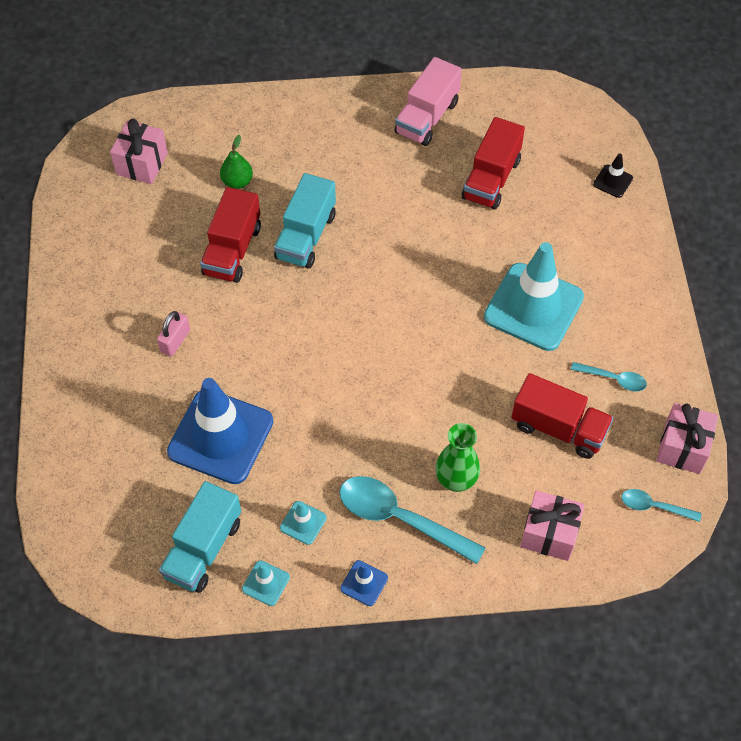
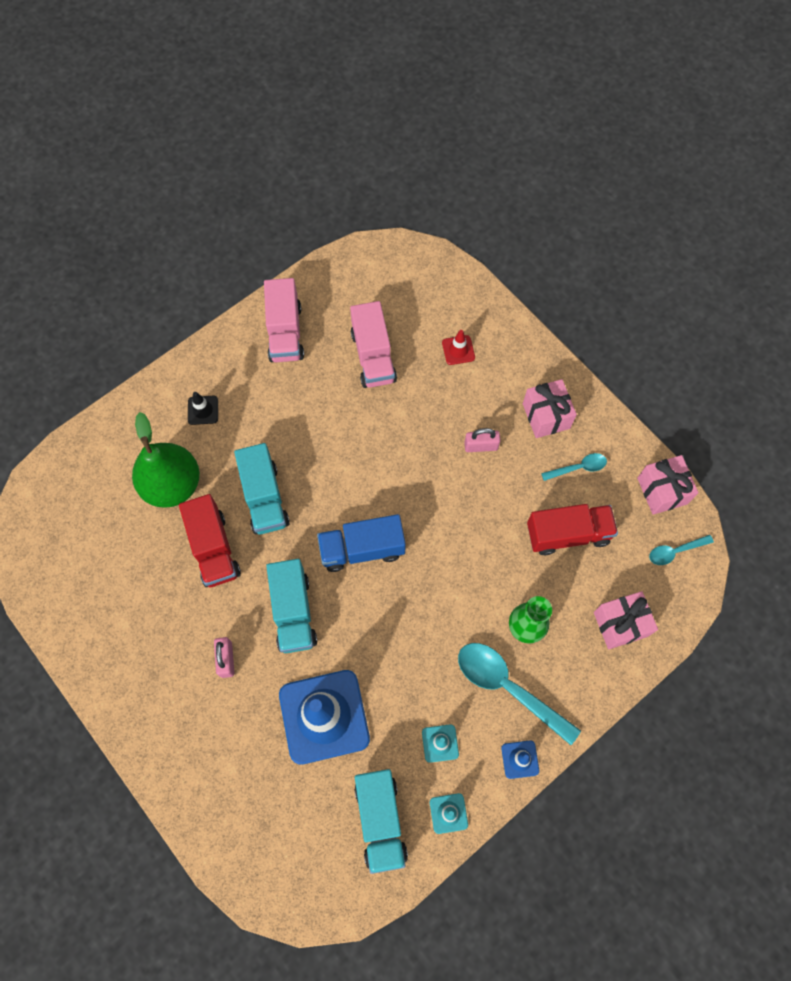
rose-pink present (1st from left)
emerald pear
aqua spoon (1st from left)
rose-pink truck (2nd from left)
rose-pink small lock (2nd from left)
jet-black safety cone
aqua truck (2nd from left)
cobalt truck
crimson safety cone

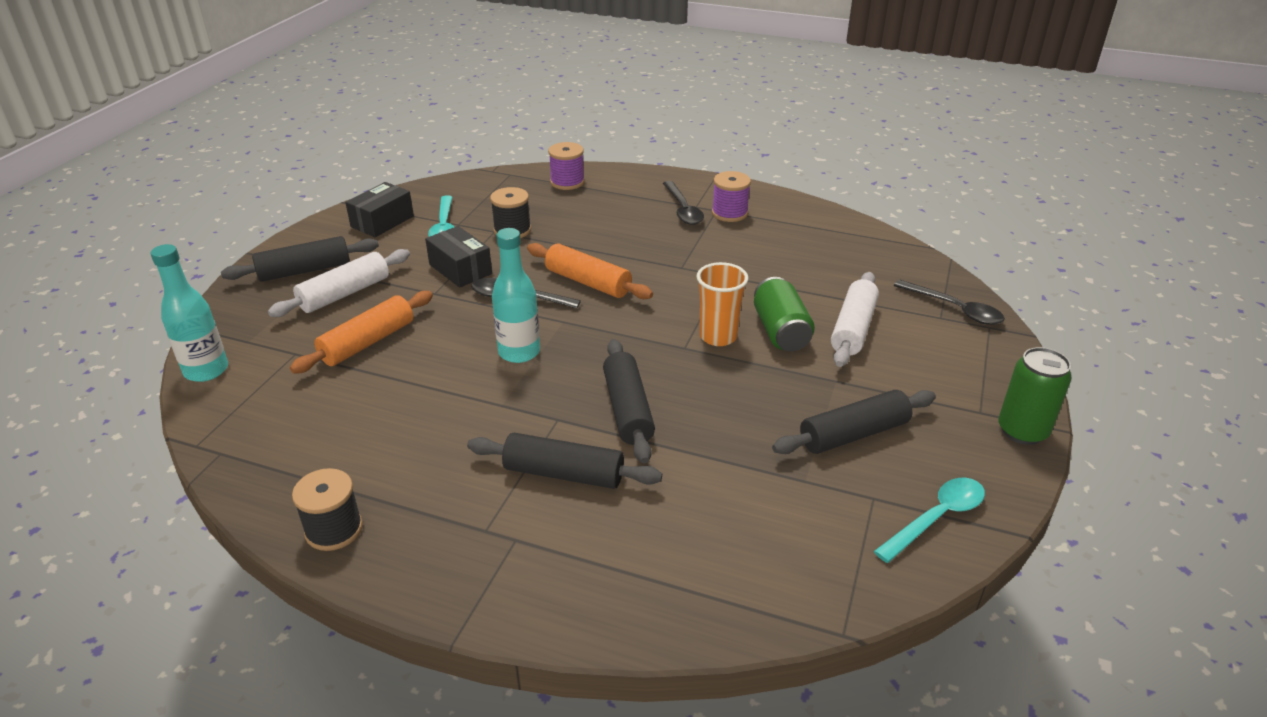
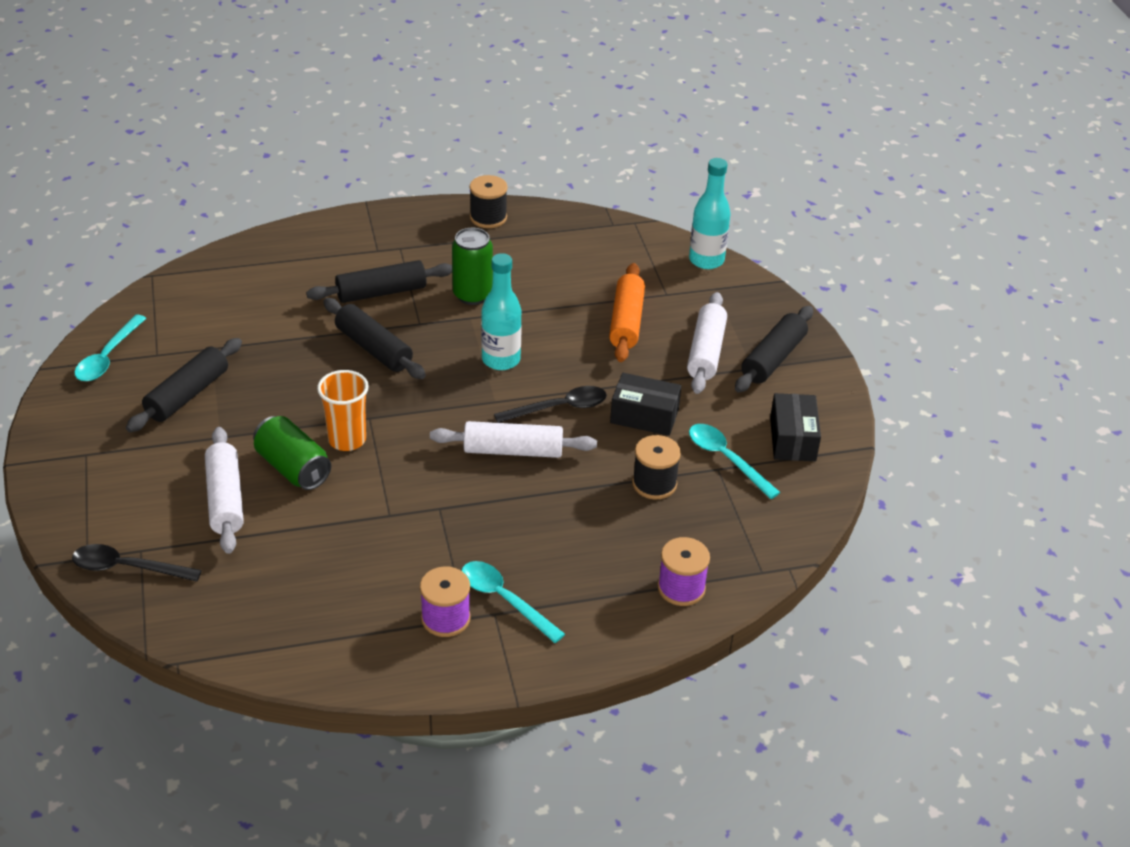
snow-white pastry roller (2nd from left)
aqua spoon (2nd from left)
emerald tin (2nd from left)

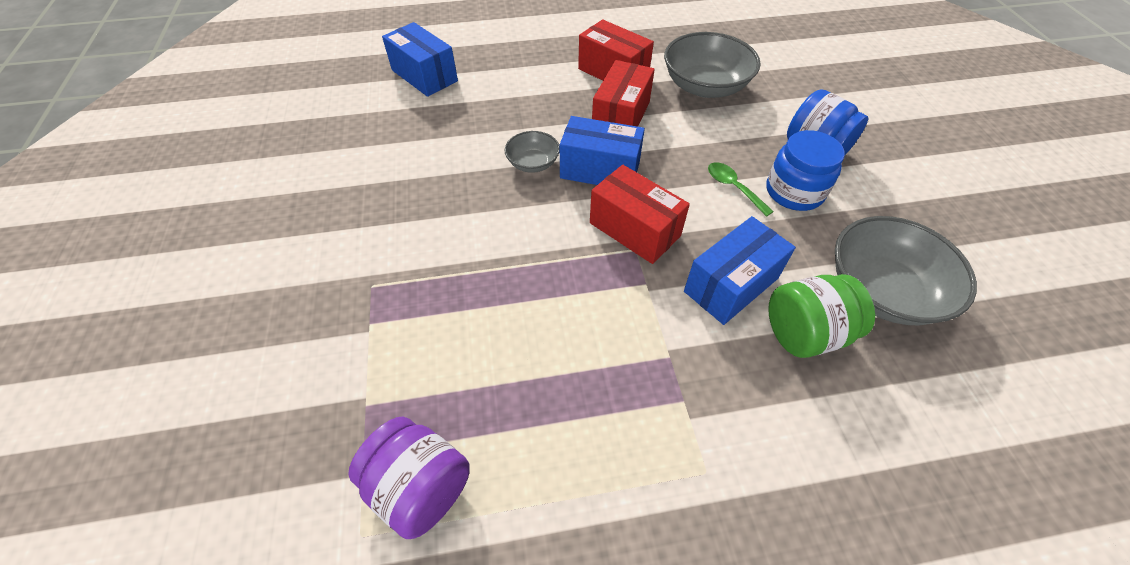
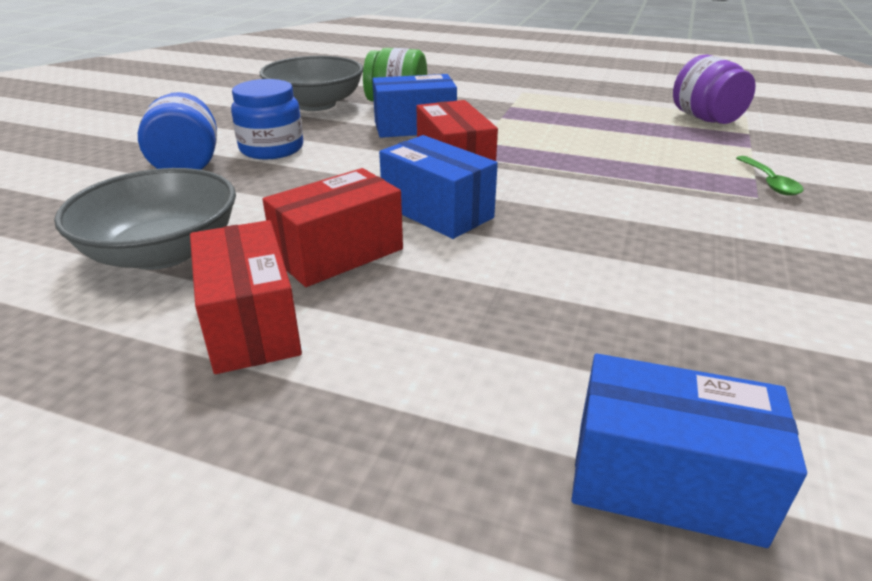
cobalt package (3rd from left)
gray bowl (1st from left in the first image)
emerald spoon

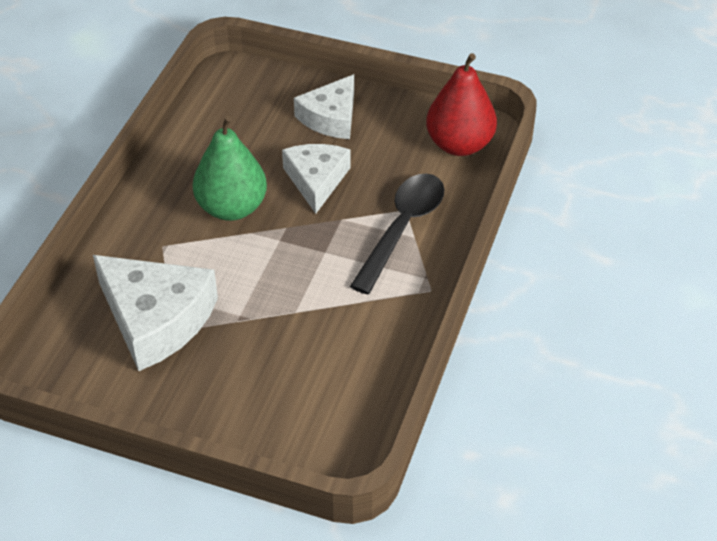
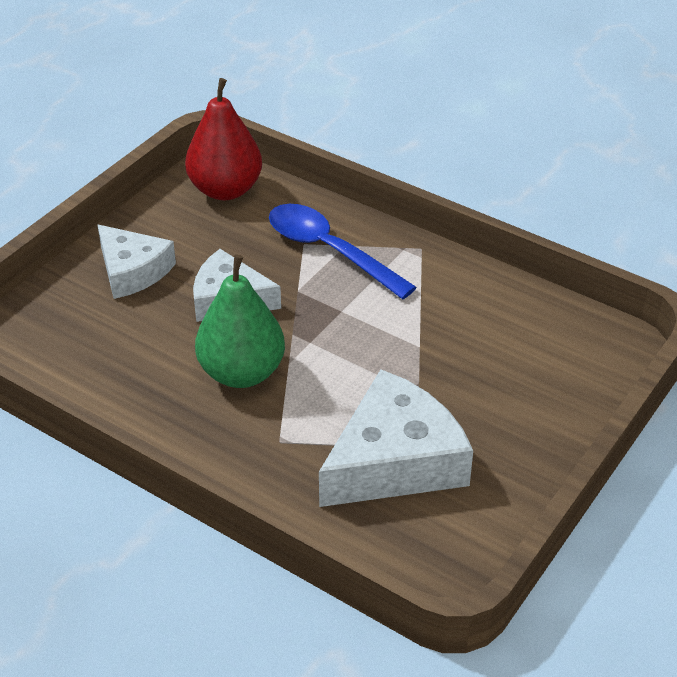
cobalt spoon

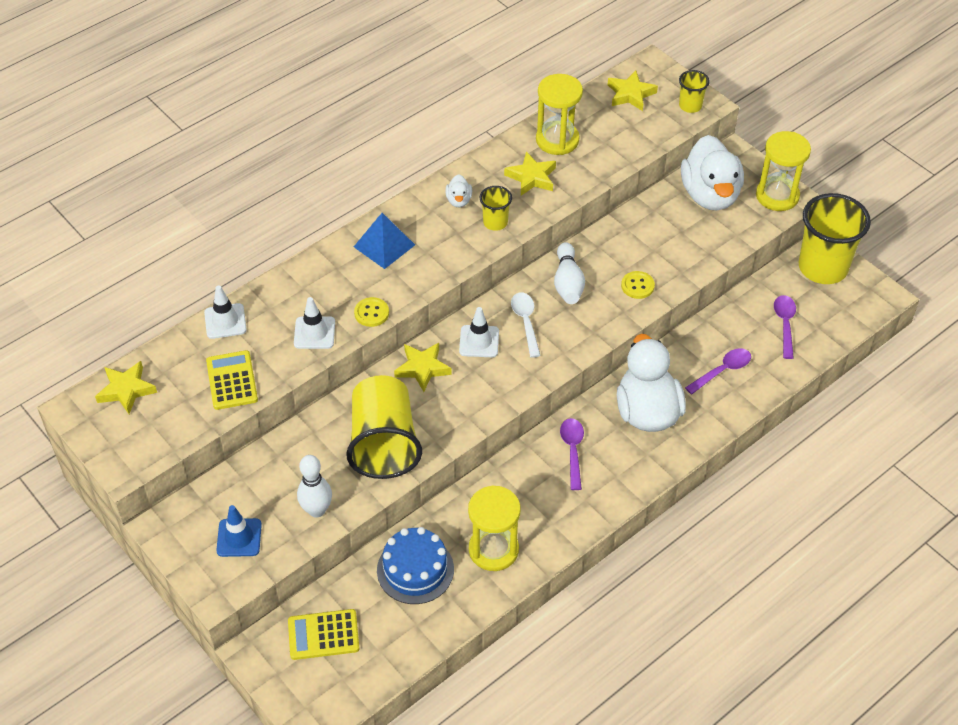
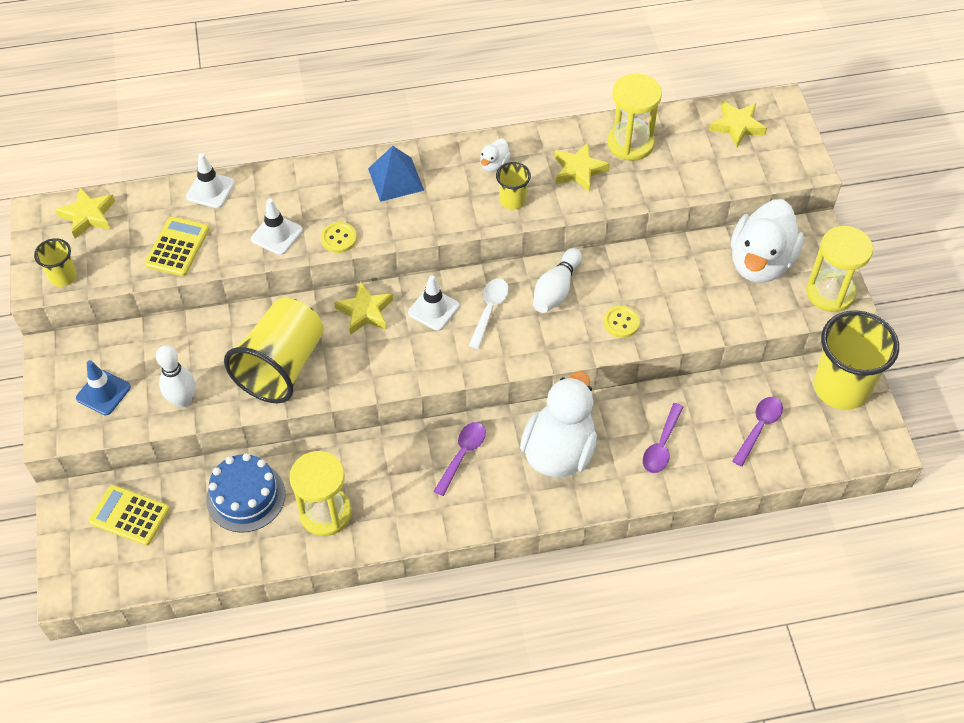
yellow cup (1st from left)
violet spoon (2nd from left)

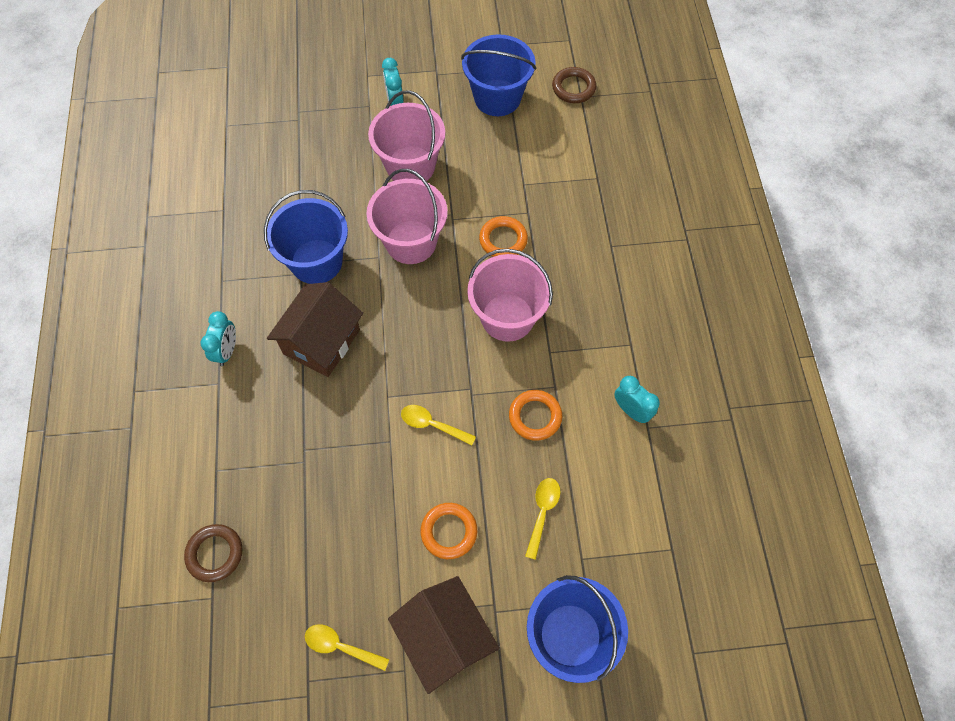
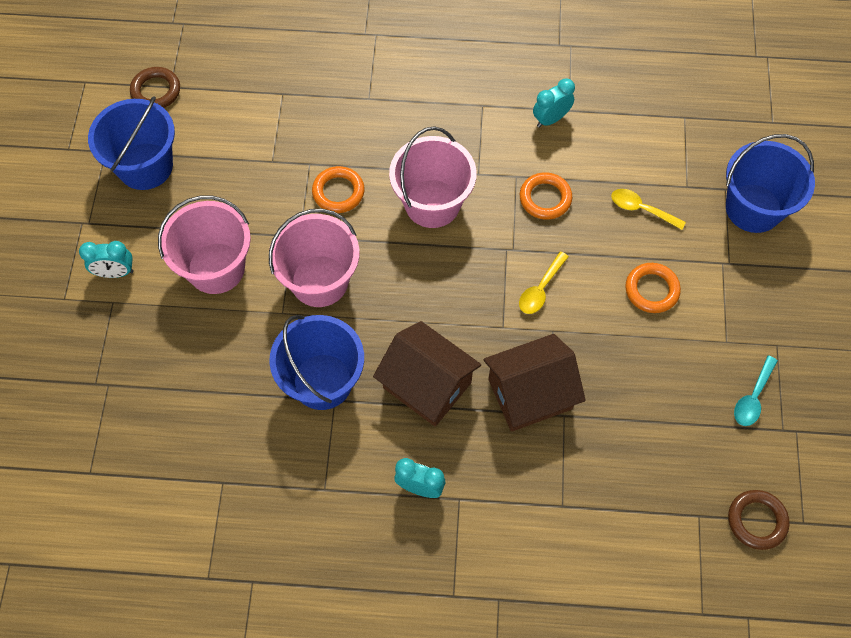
russet torus (2nd from left)
aqua spoon
russet cottage (2nd from left)

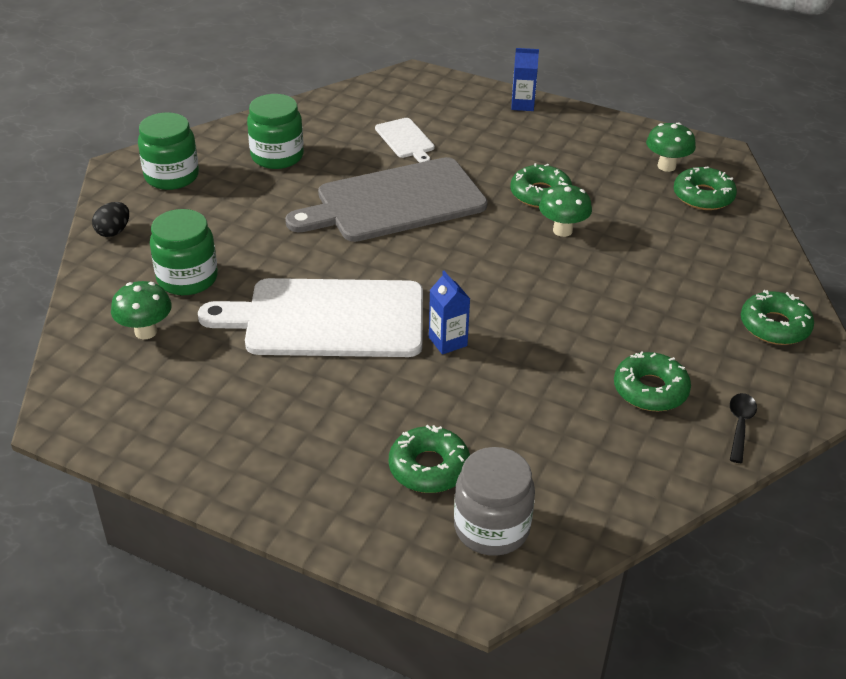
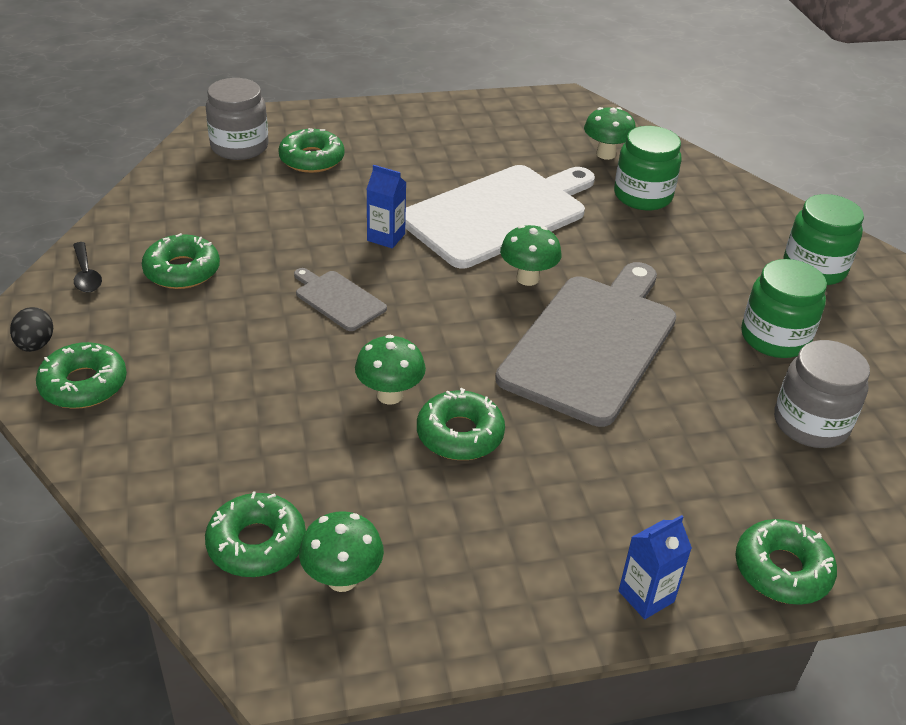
jet-black toy egg
snow-white chopping board (2nd from left in the first image)
gray chopping board (1st from left)
emerald fungus (3rd from left)
emerald donut (6th from left)
gray preserve jar (2nd from left)

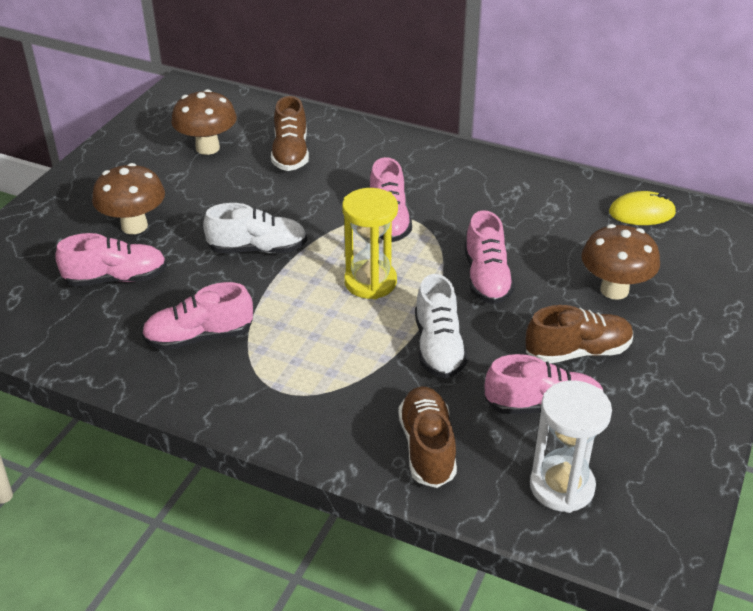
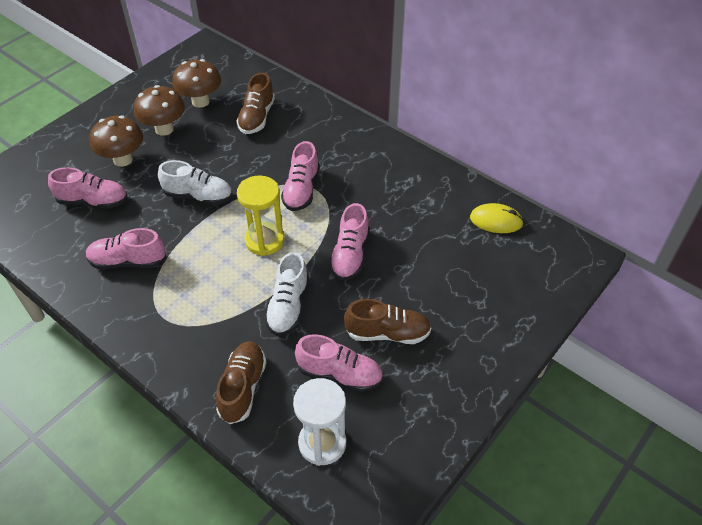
russet fungus (2nd from left)

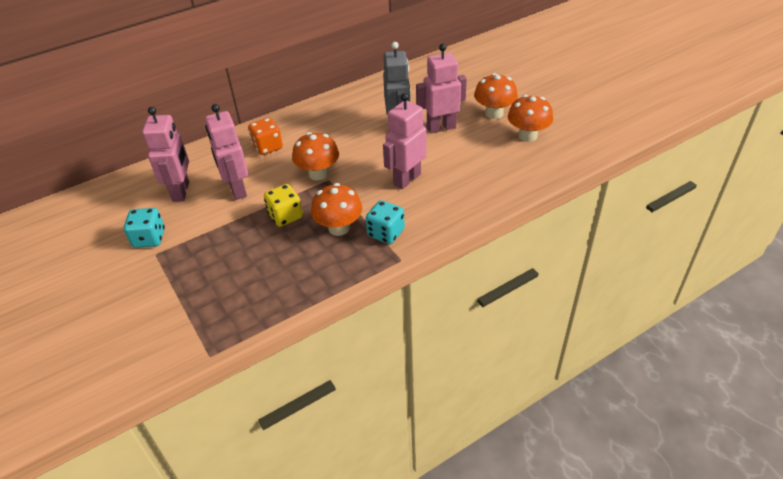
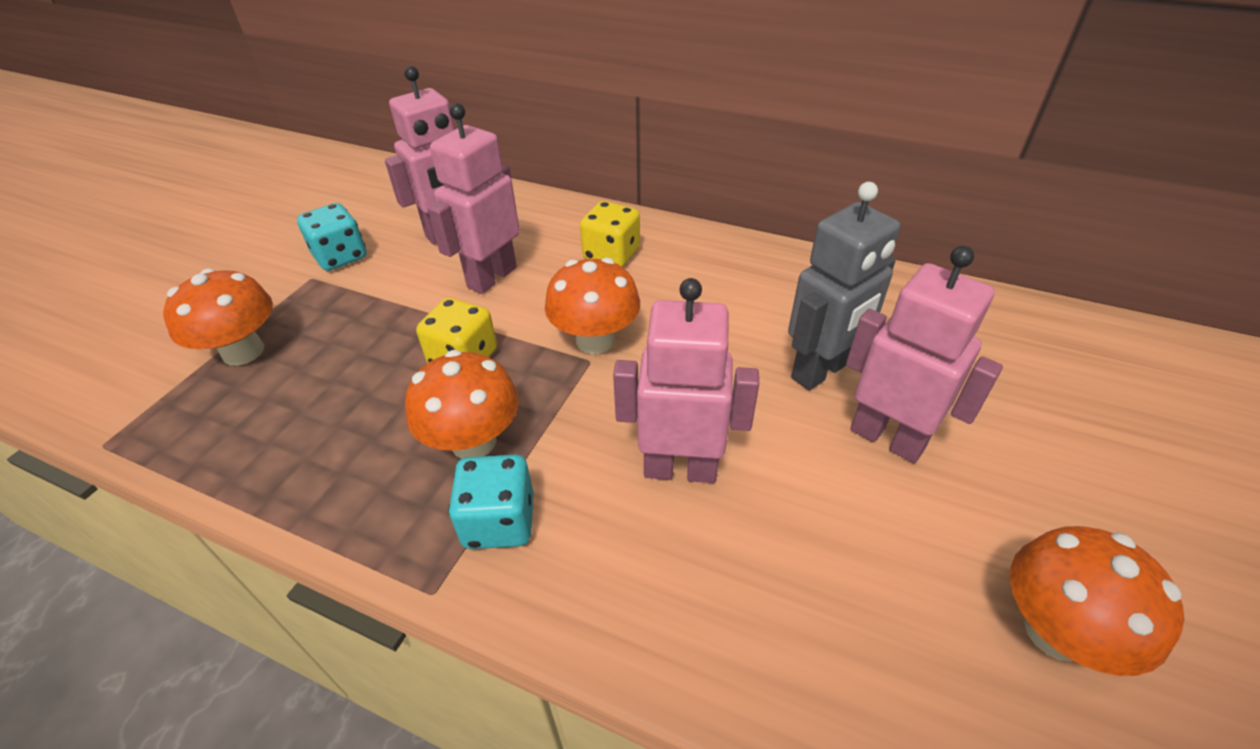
yellow die (2nd from left)
bright orange fungus (1st from left)

